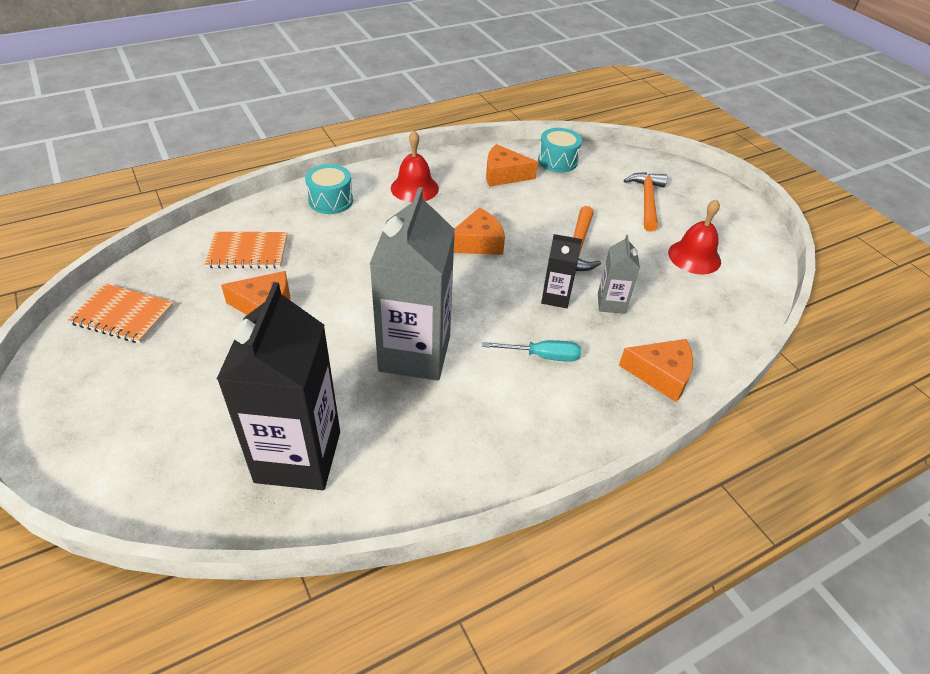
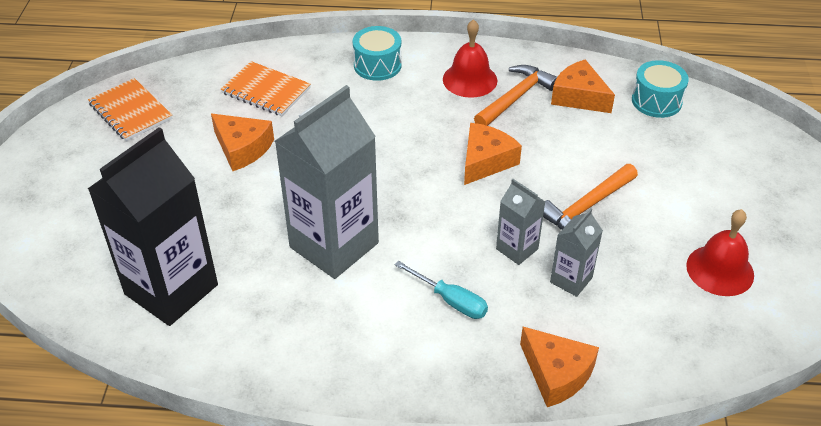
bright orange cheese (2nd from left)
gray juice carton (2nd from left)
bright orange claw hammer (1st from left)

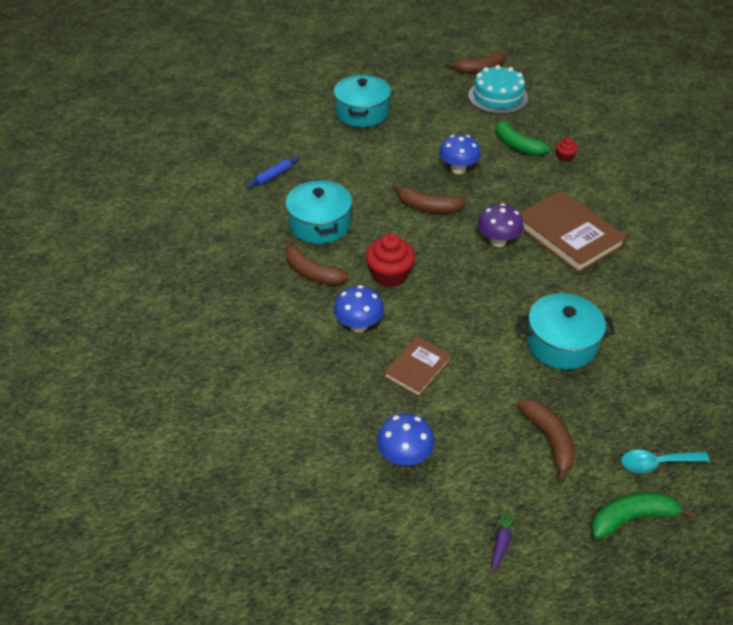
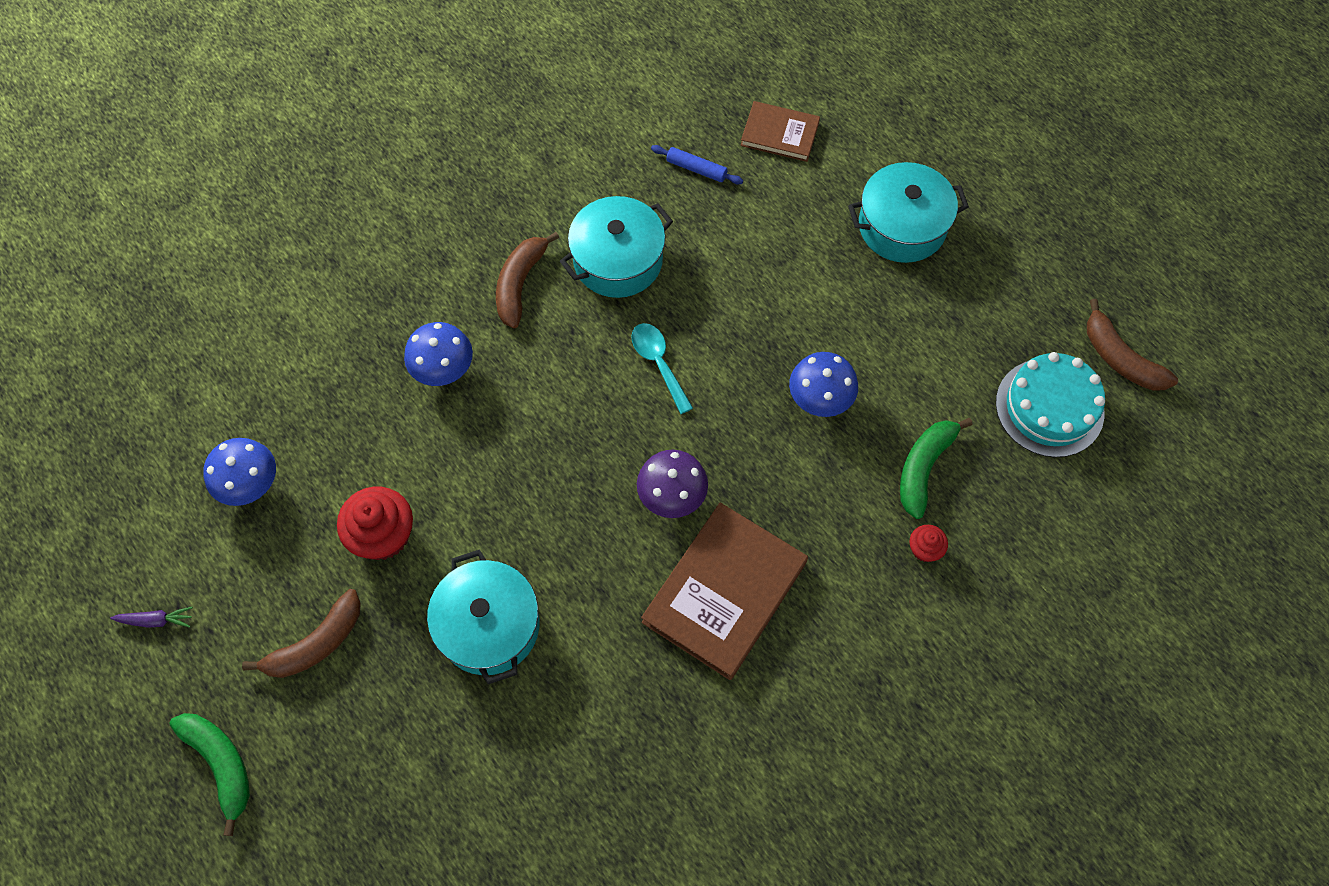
crimson fairy cake (1st from left)
russet hardback (2nd from left)
russet banana (2nd from left in the first image)
aqua spoon

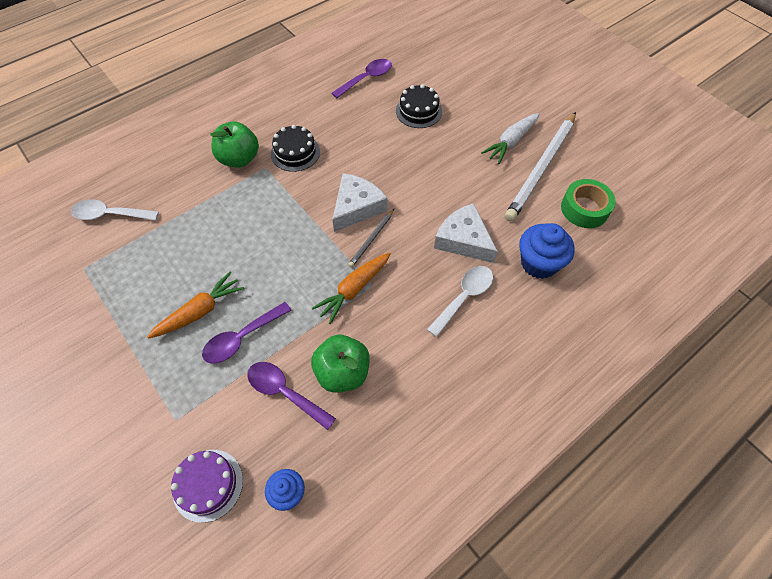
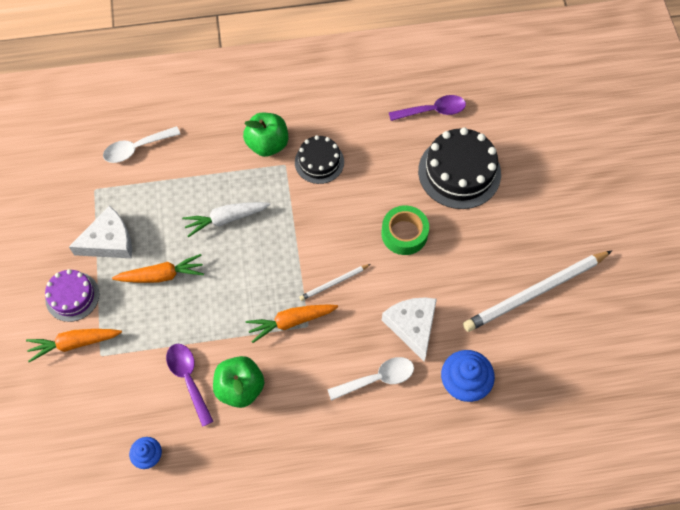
snow-white spoon (1st from left)
violet layer cake
violet spoon (1st from left in the first image)
snow-white cheese (1st from left)
snow-white pencil (1st from left)
jet-black layer cake (2nd from left)
snow-white root vegetable
emerald sticky tape
bright orange root vegetable (1st from left)

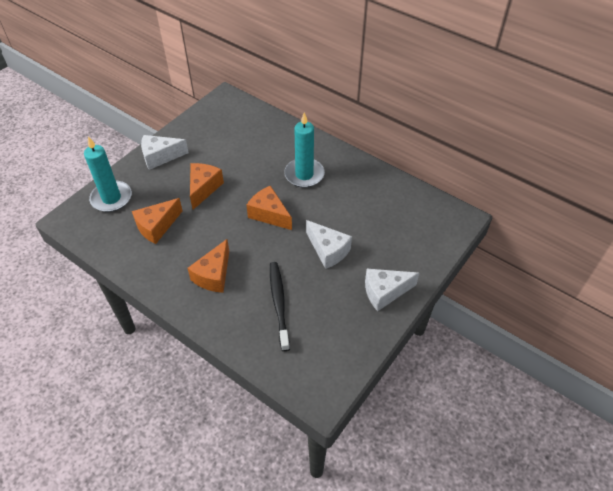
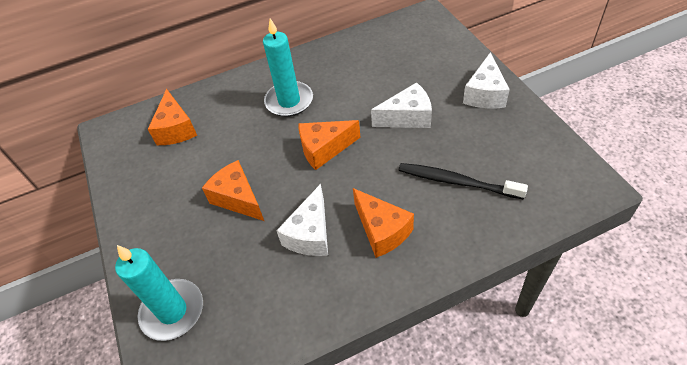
bright orange cheese (1st from left)
snow-white cheese (1st from left)

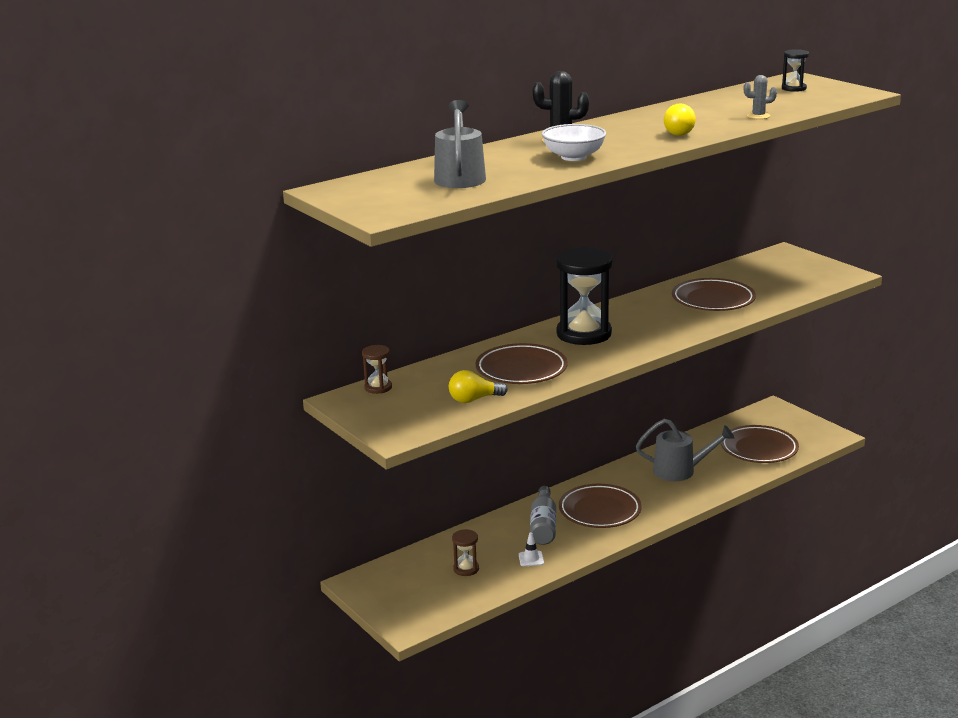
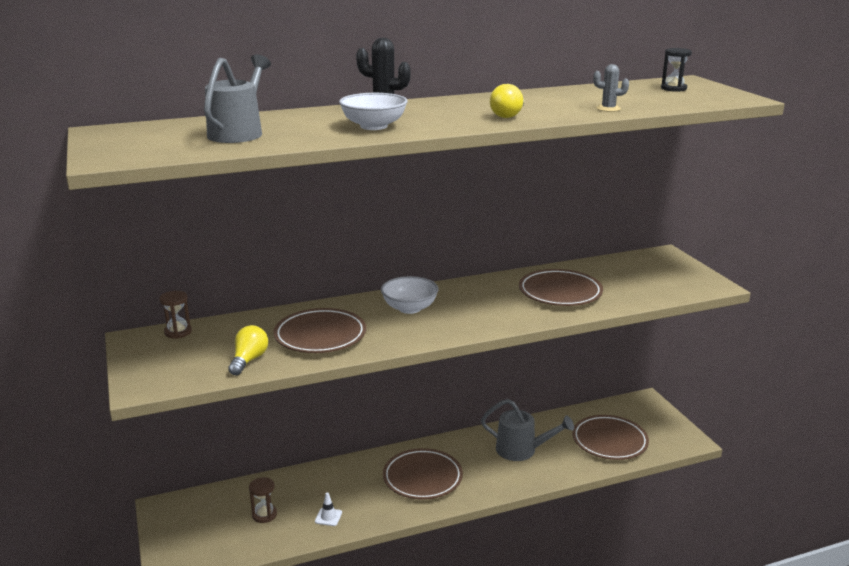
yellow lightbulb (1st from left)
gray drink bottle
snow-white bowl (2nd from left)

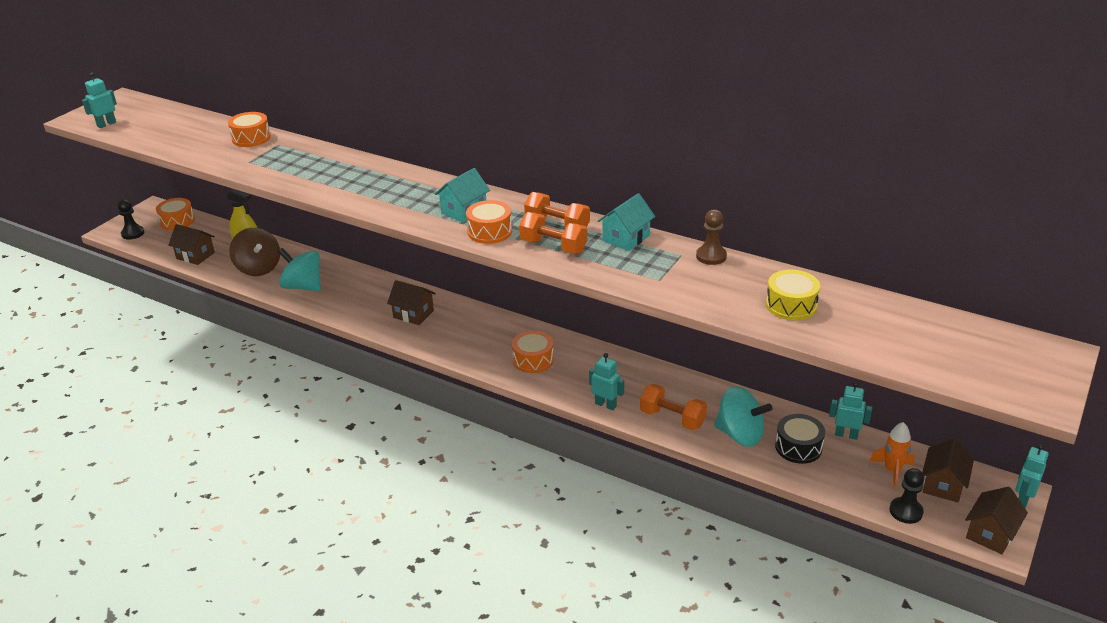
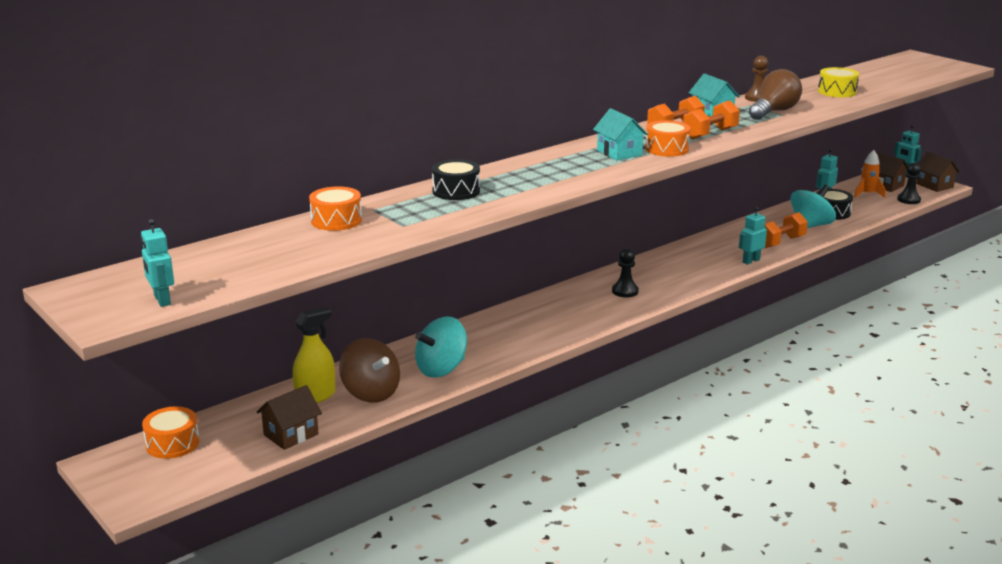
jet-black chess pawn (1st from left)
russet spinning top
russet cottage (2nd from left in the first image)
bright orange snare drum (4th from left in the first image)
jet-black snare drum (1st from left)
russet lightbulb

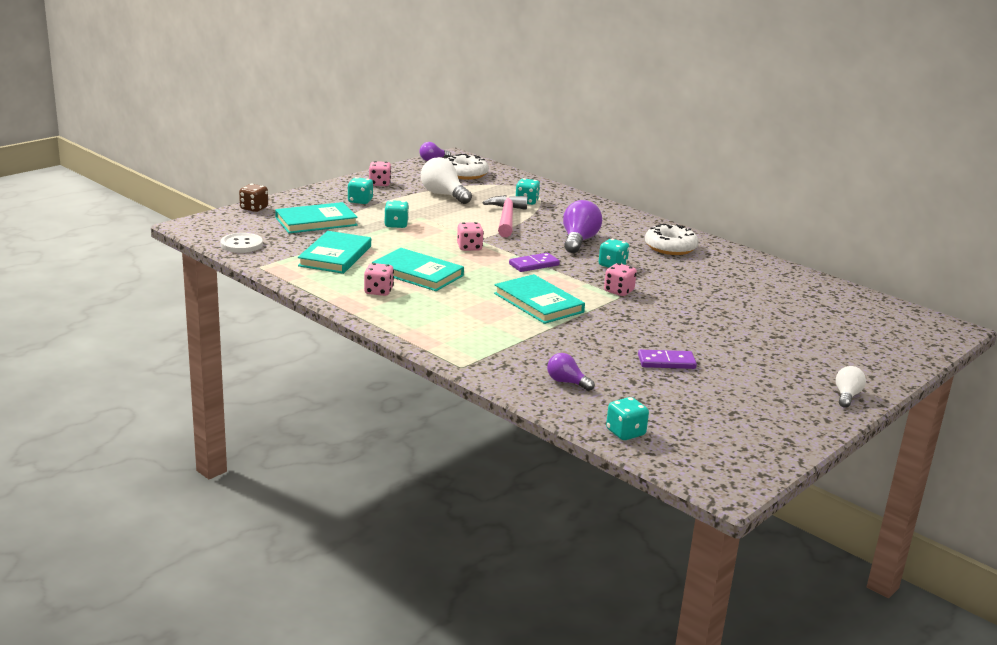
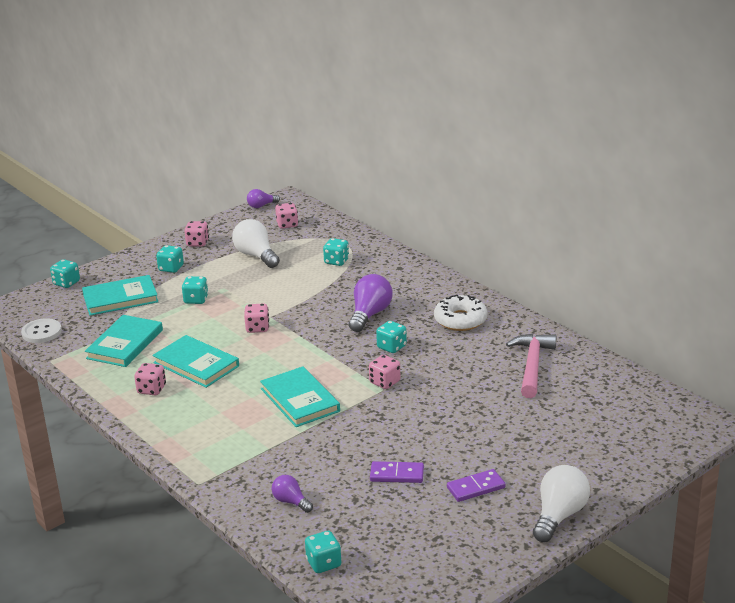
aqua die (1st from left)
rose-pink die (4th from left)
rose-pink claw hammer
violet domino tile (2nd from left)
snow-white lightbulb (2nd from left)

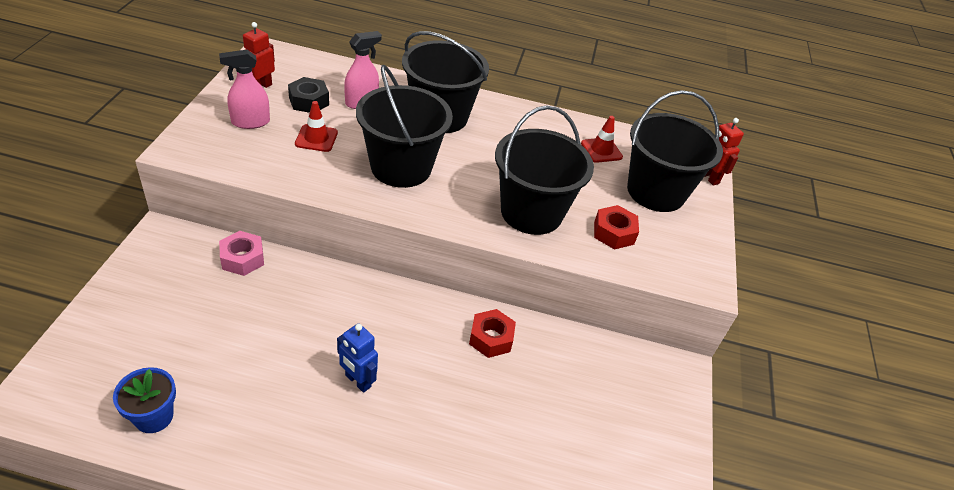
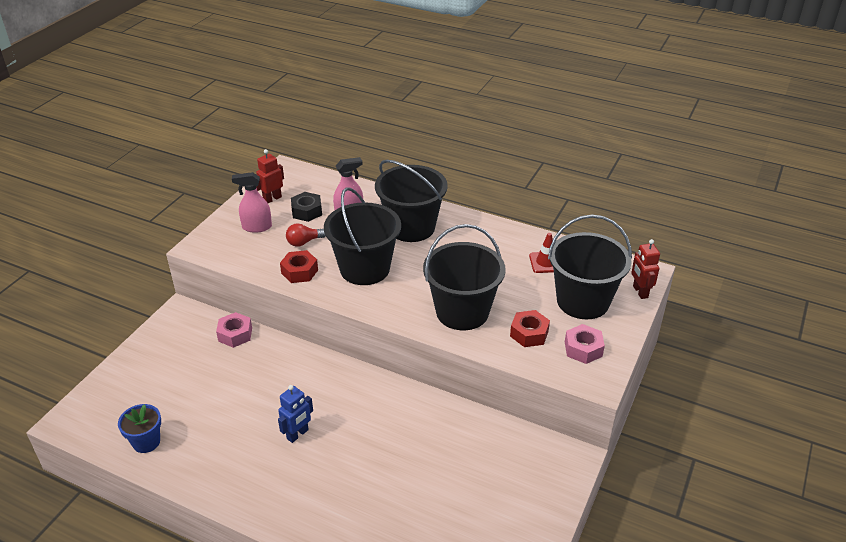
crimson lightbulb
cobalt toy robot
crimson hex nut (1st from left)
rose-pink hex nut (2nd from left)

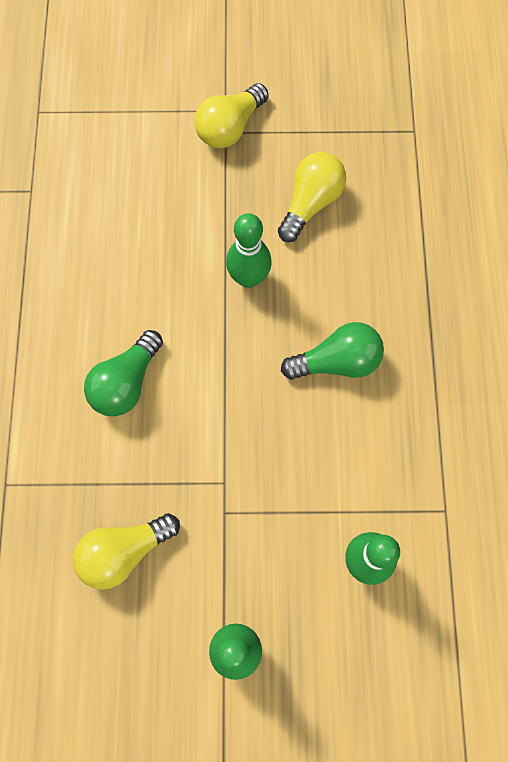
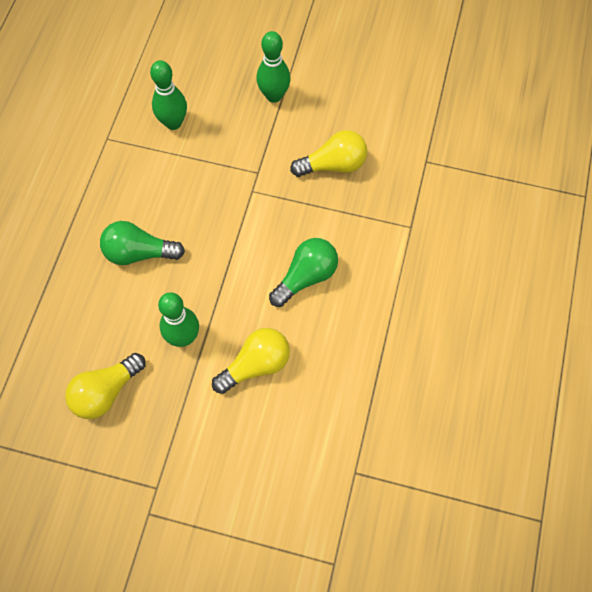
yellow lightbulb (2nd from left)

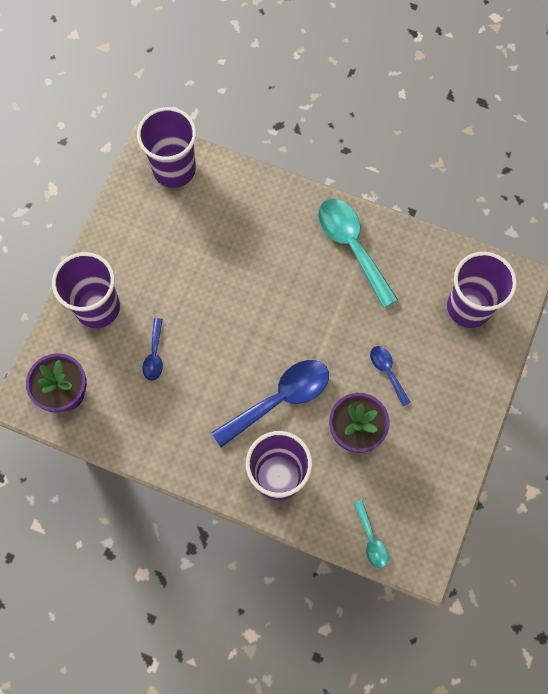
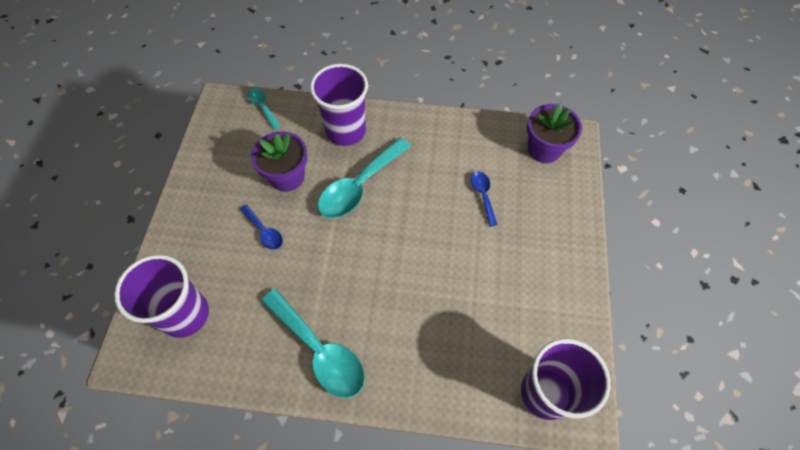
violet cup (1st from left in the first image)
aqua spoon (3rd from left)

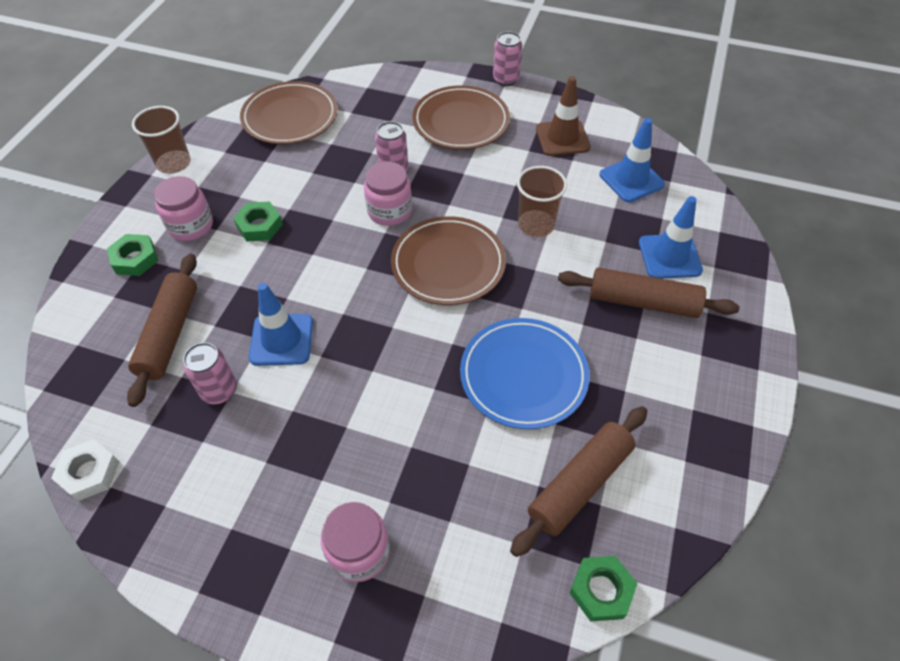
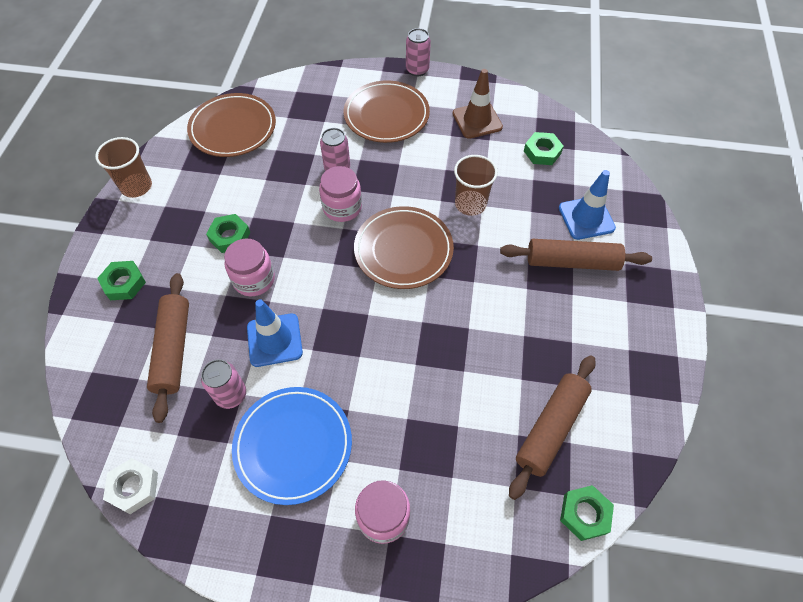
rose-pink preserve jar (1st from left)
cobalt flat dish
emerald hex nut (3rd from left)

